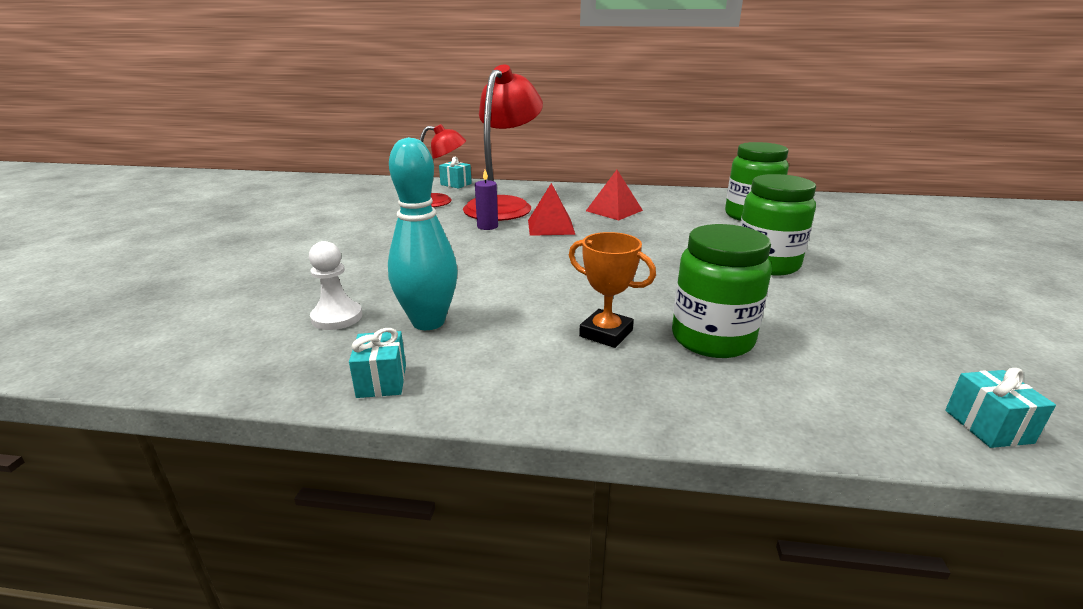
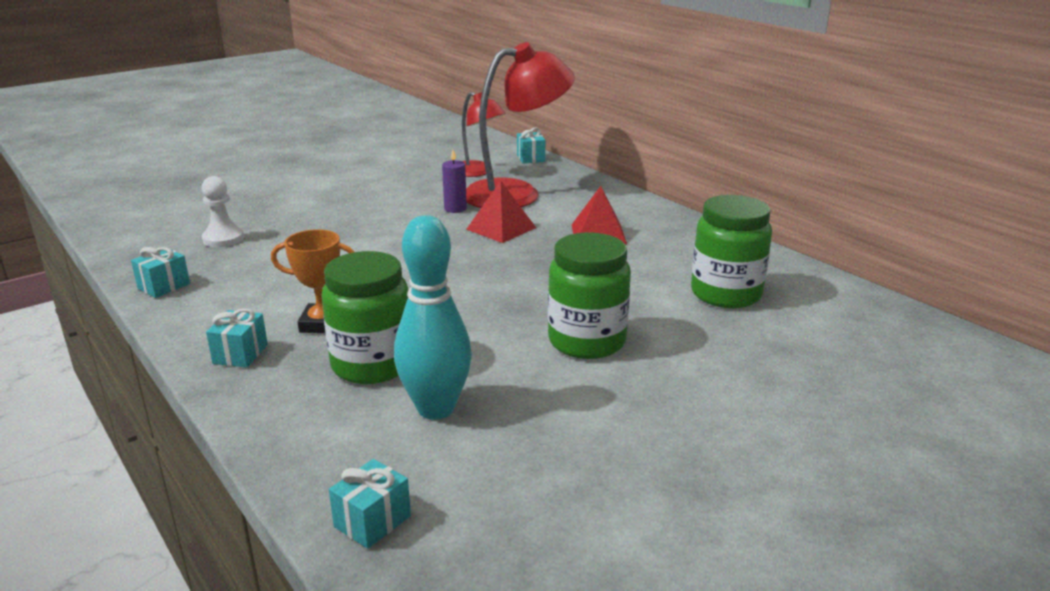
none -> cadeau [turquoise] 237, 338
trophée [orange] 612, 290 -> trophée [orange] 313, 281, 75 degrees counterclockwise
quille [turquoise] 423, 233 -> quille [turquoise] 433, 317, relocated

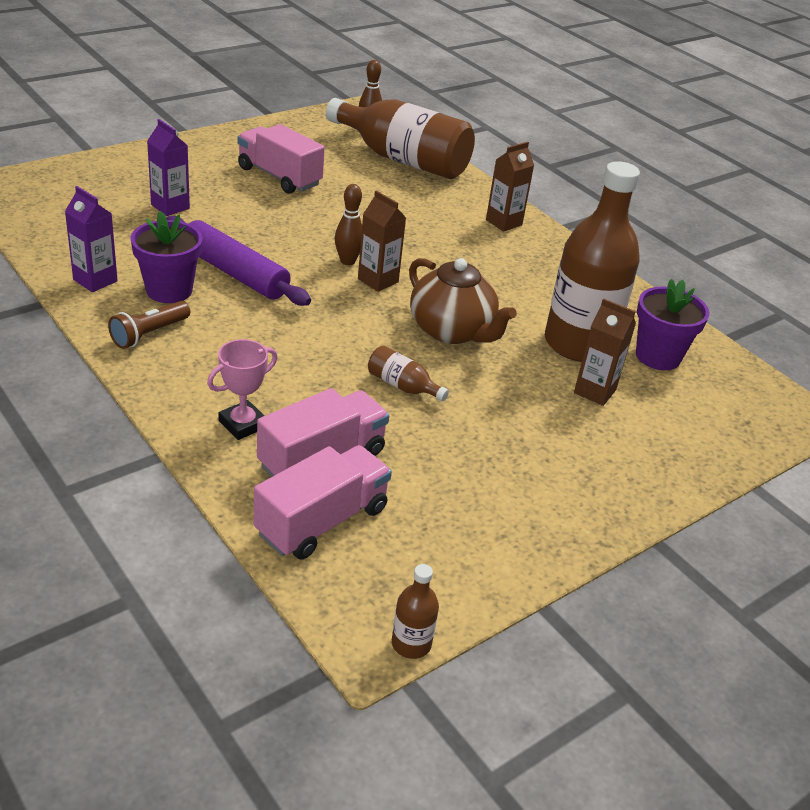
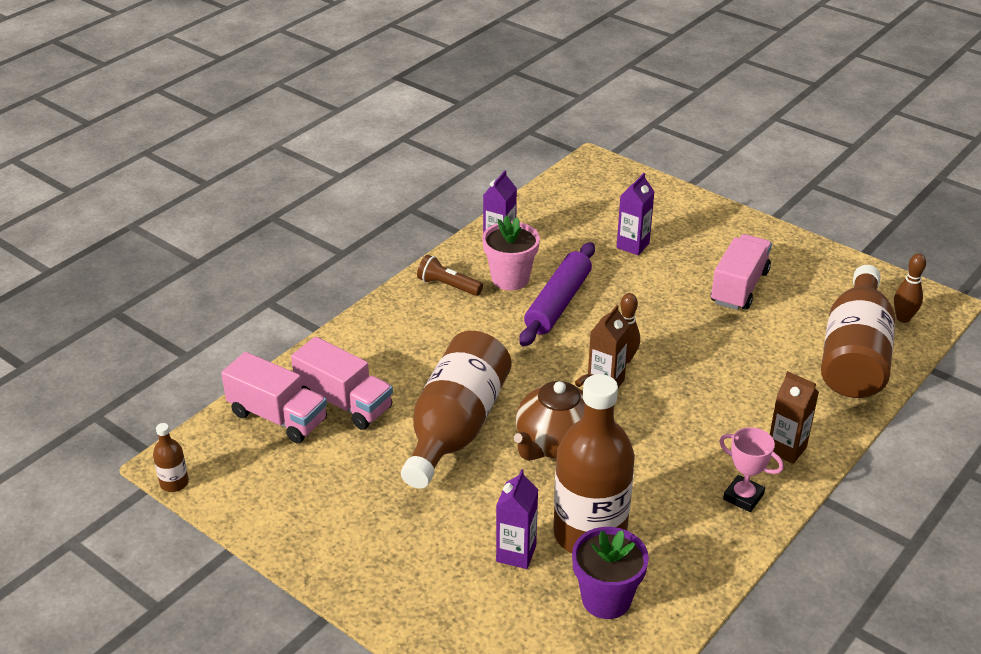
bouteille [marron] 408, 374 -> bouteille [marron] 456, 410, x2.47
pot de fleurs [violet] 166, 257 -> pot de fleurs [rose] 511, 253
brique de lait [marron] 605, 352 -> brique de lait [violet] 517, 519
trophée [rose] 242, 389 -> trophée [rose] 751, 469, relocated

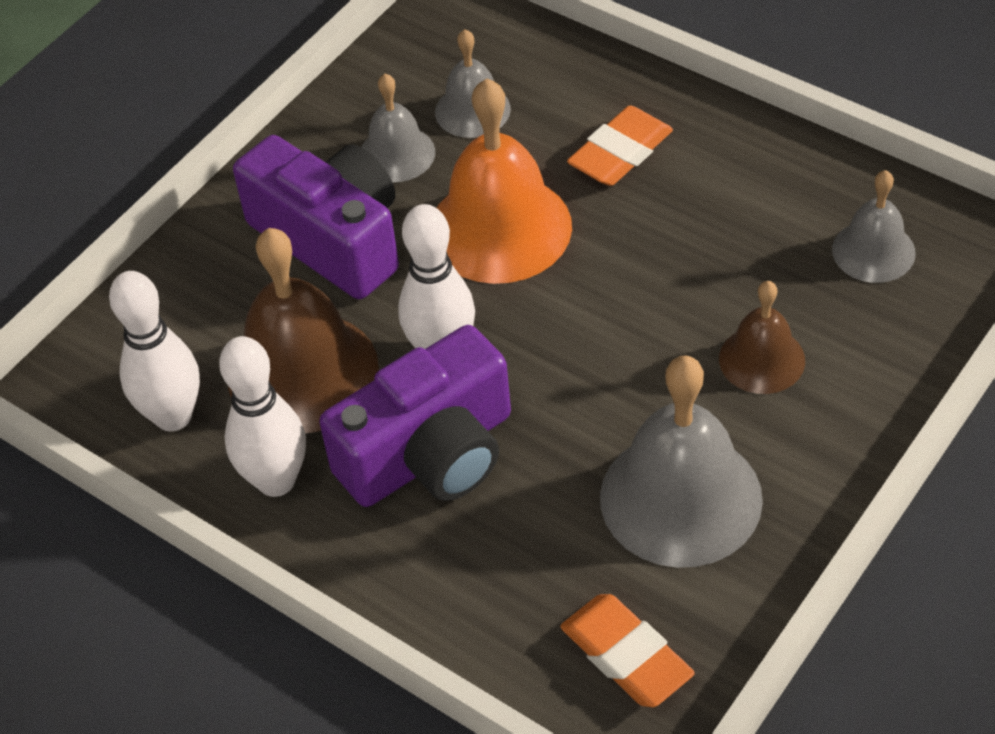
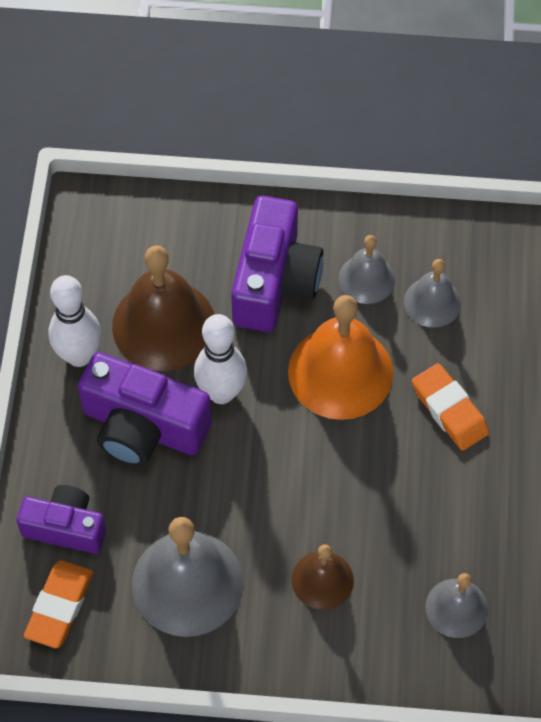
none -> appareil photo [violet] 61, 519
gomme [orange] 620, 146 -> gomme [orange] 450, 407, 45 degrees clockwise
quille [blanc] 154, 351 -> none

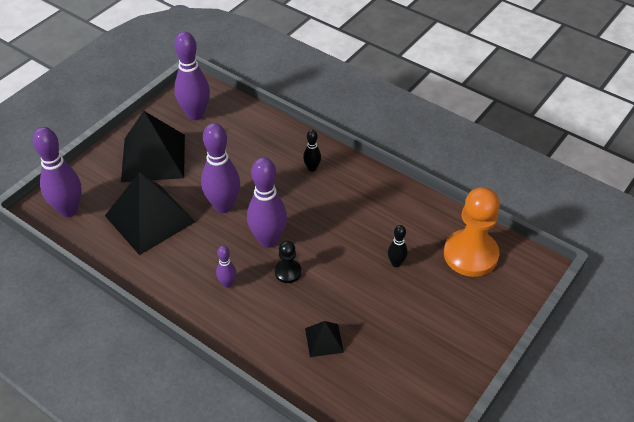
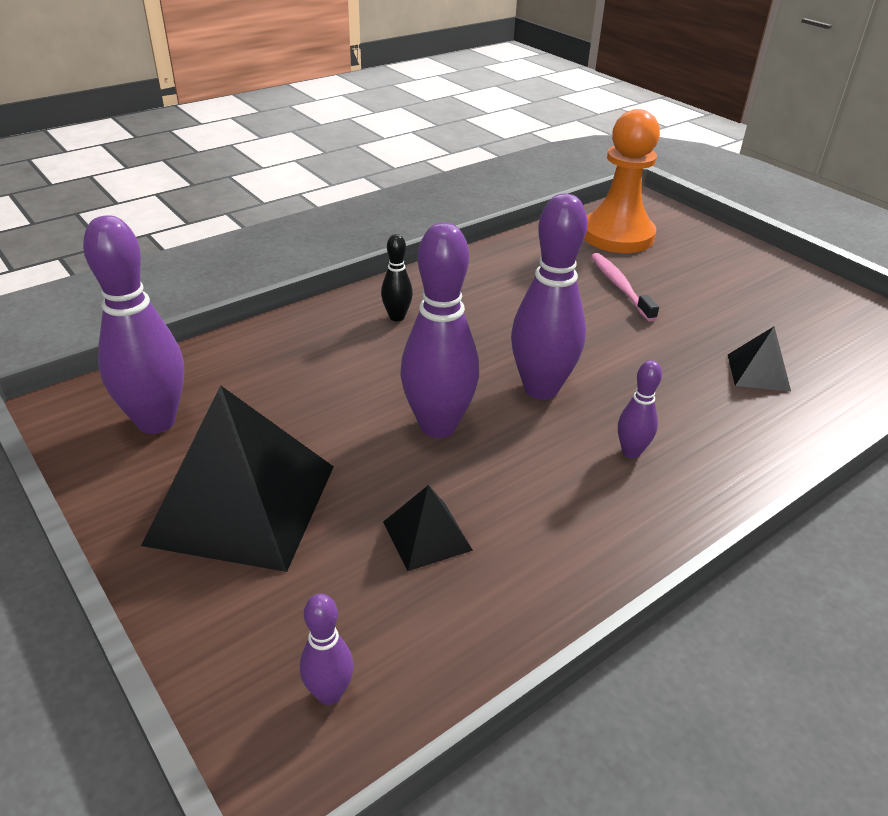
quille [violet] 56, 172 -> quille [violet] 327, 649, x0.49
pyramide [noir] 150, 213 -> pyramide [noir] 428, 528, x0.46
quille [noir] 398, 246 -> brosse à dents [rose] 625, 287
pion [noir] 288, 262 -> none

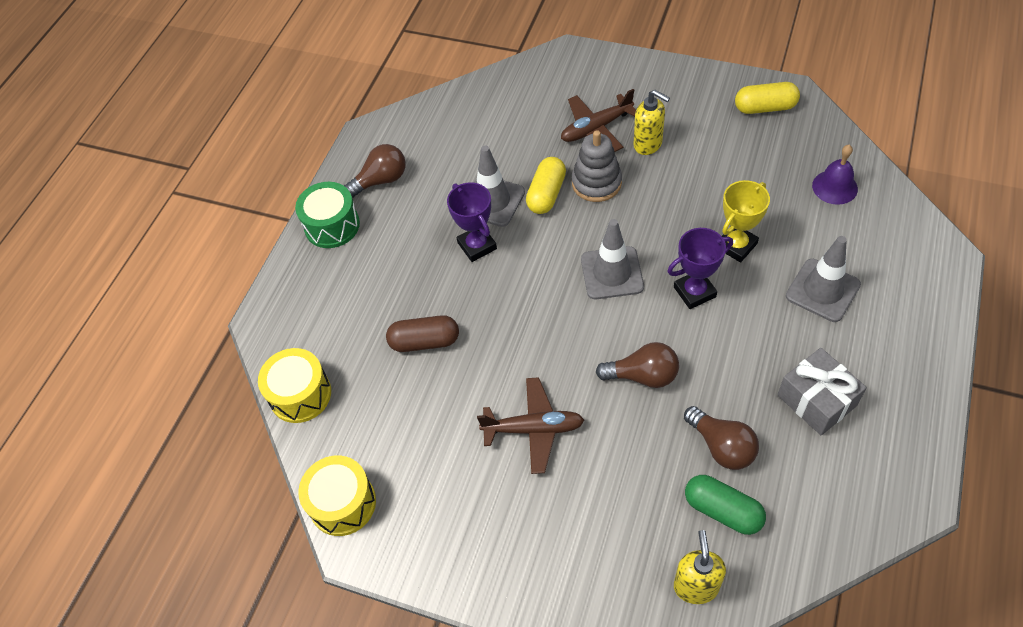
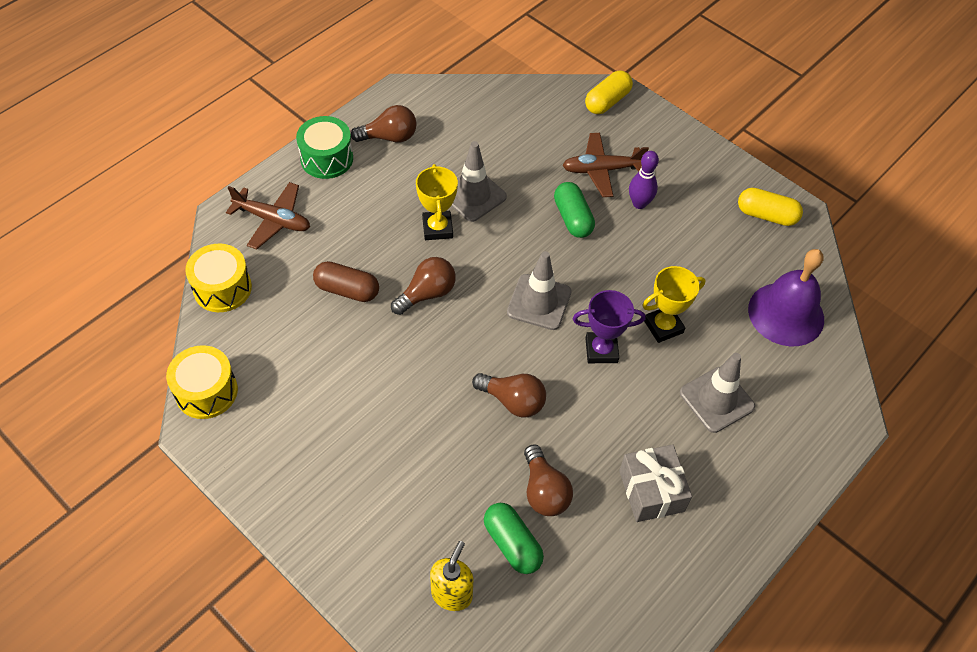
avion [marron] 530, 425 -> avion [marron] 268, 216, relocated
none -> ampoule [marron] 423, 286
trophée [violet] 472, 222 -> trophée [jaune] 437, 202
jouet à empiler [gris] 597, 166 -> gélule [vert] 574, 210
gélule [jaune] 546, 185 -> gélule [jaune] 609, 92, relocated
distributeur de savon [jaune] 651, 122 -> quille [violet] 644, 180
cloche [violet] 835, 175 -> cloche [violet] 786, 297, x1.71

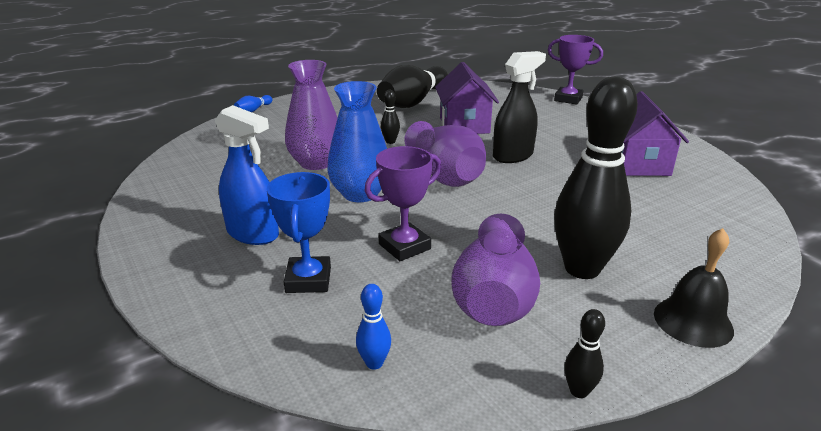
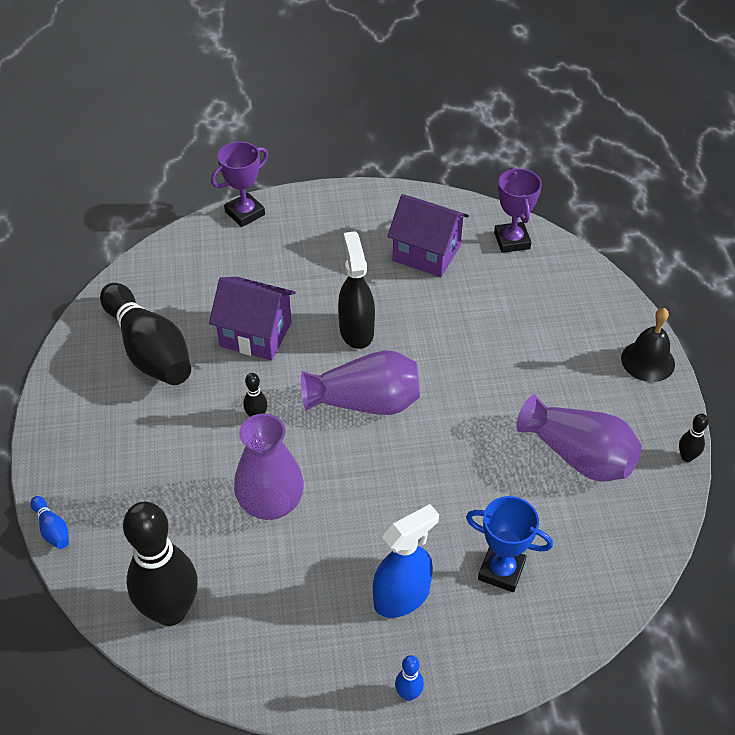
quille [noir] 596, 178 -> quille [noir] 160, 563, relocated
quille [bleu] 373, 327 -> quille [bleu] 409, 678, relocated
trophée [violet] 402, 203 -> trophée [violet] 518, 210, relocated
vase [bleu] 357, 141 -> none

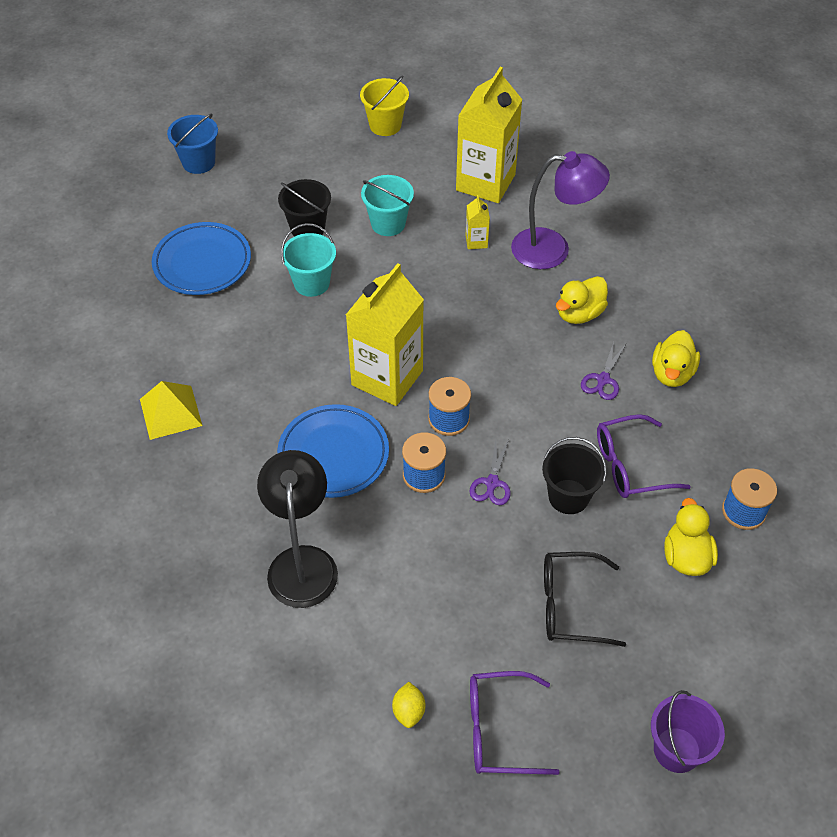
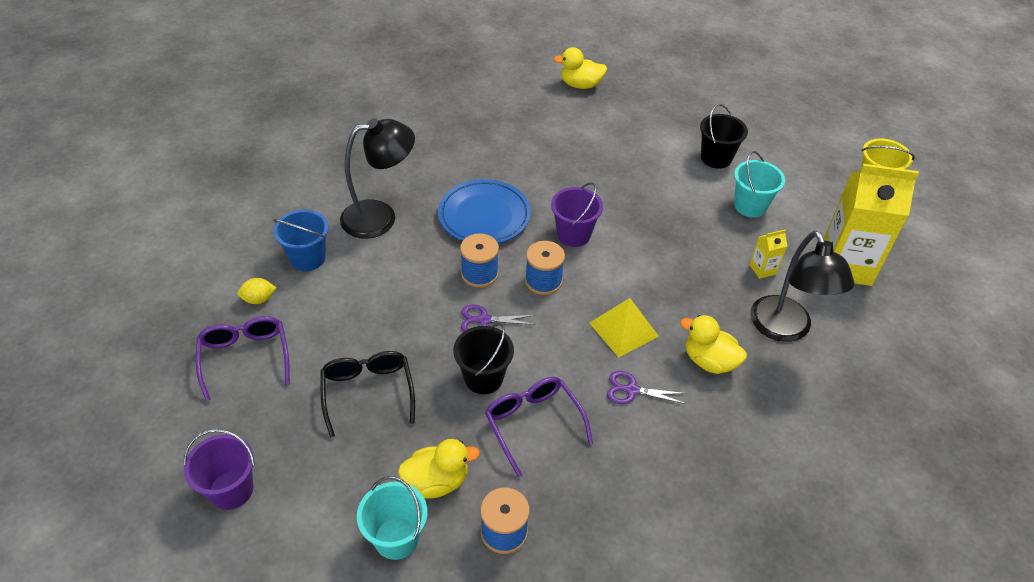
seau [bleu] 192, 144 -> seau [bleu] 301, 240, relocated
seau [turquoise] 308, 260 -> seau [turquoise] 392, 518, relocated
brique de lait [jaune] 385, 334 -> seau [violet] 577, 214
canard [jaune] 676, 358 -> canard [jaune] 580, 68, relocated
pyramide [jaune] 171, 410 -> pyramide [jaune] 624, 327, relocated
lampe [violet] 560, 210 -> lampe [noir] 802, 286
assiette [bleu] 201, 258 -> none

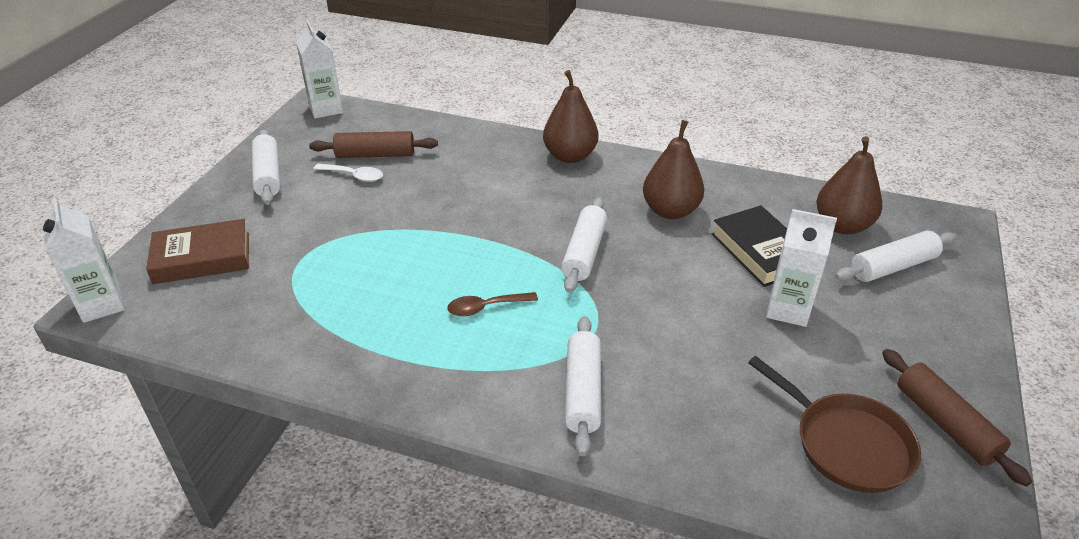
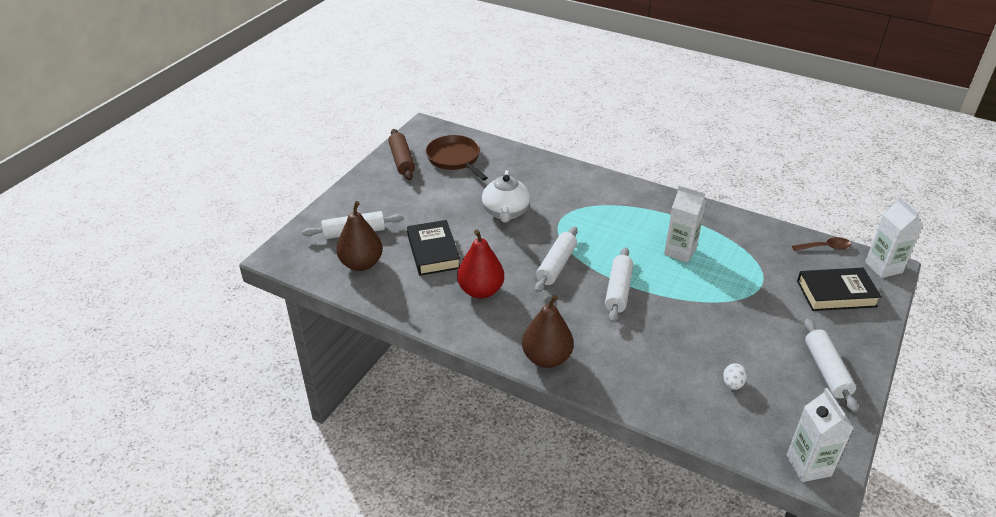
poire [marron] 673, 169 -> poire [rouge] 480, 264
none -> théière [blanc] 506, 196
rouleau à pâtisserie [blanc] 583, 386 -> rouleau à pâtisserie [blanc] 619, 285, relocated
brique de lait [blanc] 801, 268 -> brique de lait [blanc] 685, 224, relocated
rouleau à pâtisserie [marron] 373, 144 -> œuf [blanc] 735, 376
cuillère [marron] 492, 304 -> cuillère [marron] 821, 244, relocated
livre [marron] 197, 251 -> livre [noir] 839, 289
cuillère [blanc] 348, 173 -> none

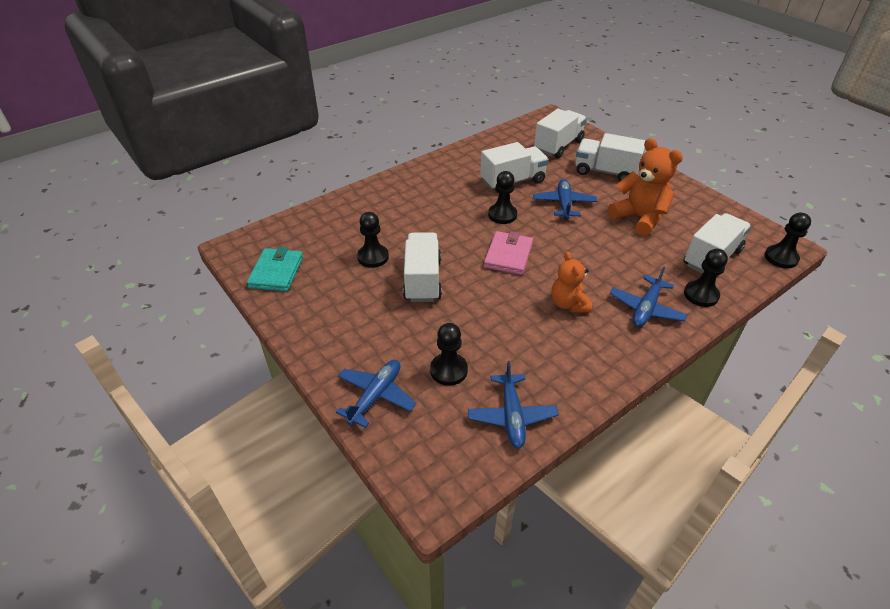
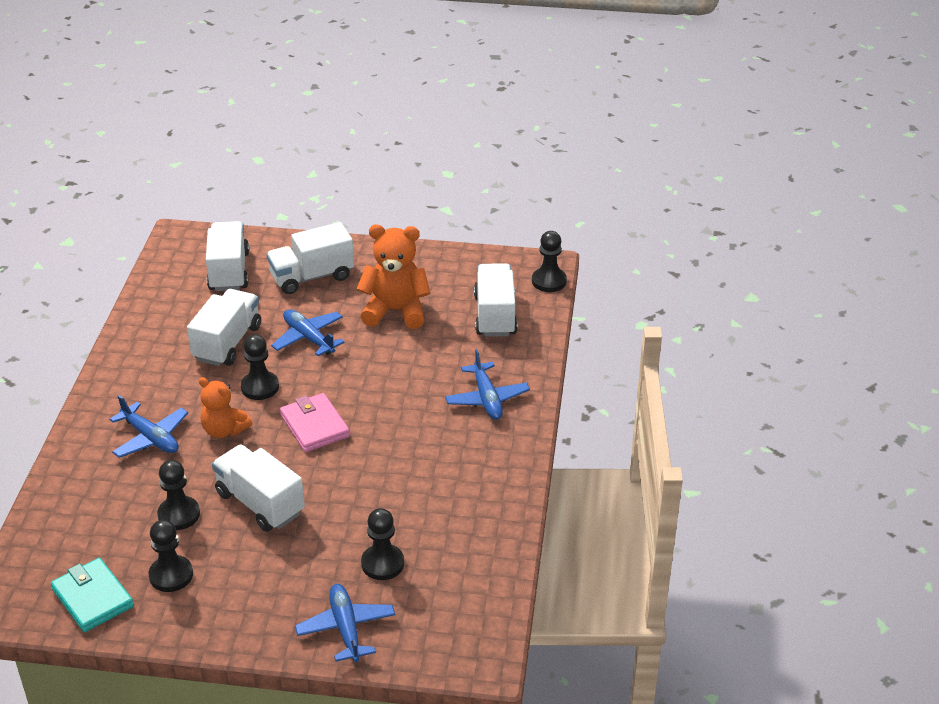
avion [bleu] 513, 404 -> avion [bleu] 149, 426, relocated
pion [noir] 706, 278 -> pion [noir] 171, 556, relocated
ours en peluche [orange] 571, 282 -> ours en peluche [orange] 225, 407, relocated

